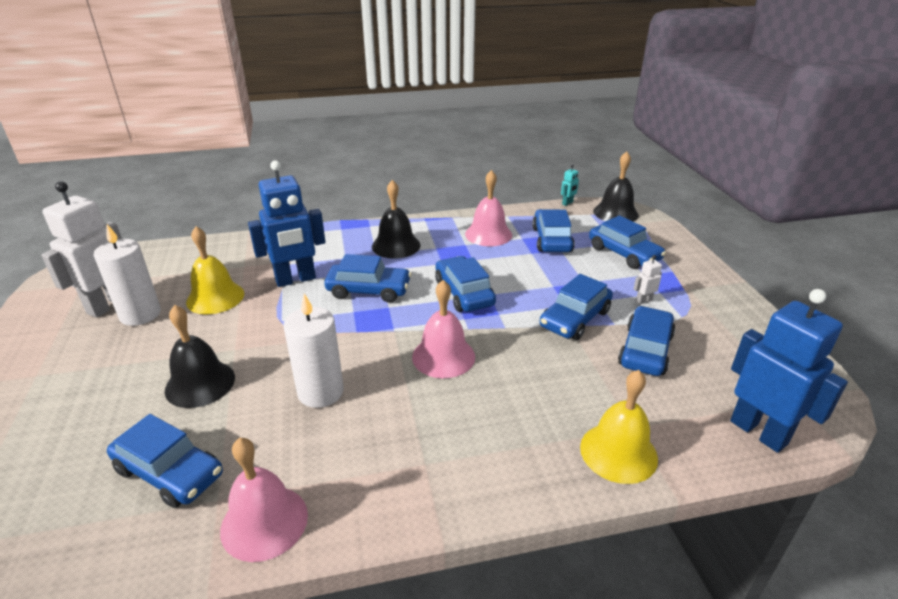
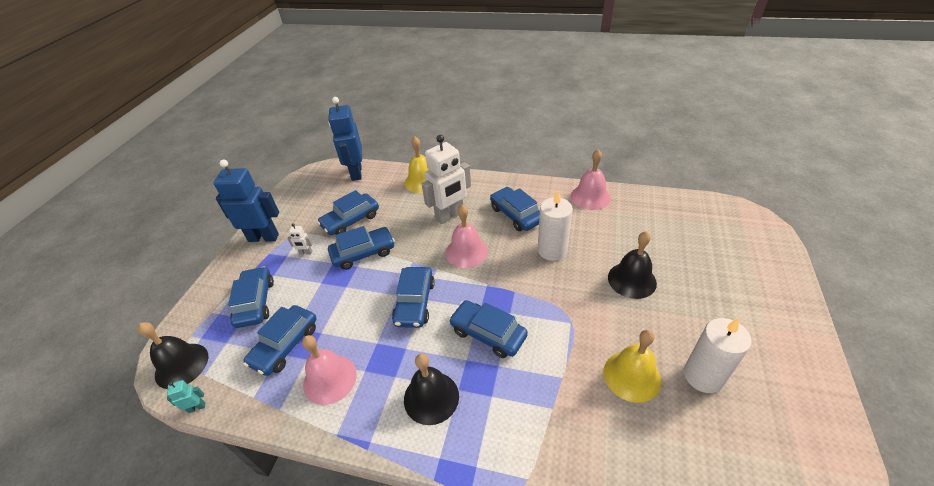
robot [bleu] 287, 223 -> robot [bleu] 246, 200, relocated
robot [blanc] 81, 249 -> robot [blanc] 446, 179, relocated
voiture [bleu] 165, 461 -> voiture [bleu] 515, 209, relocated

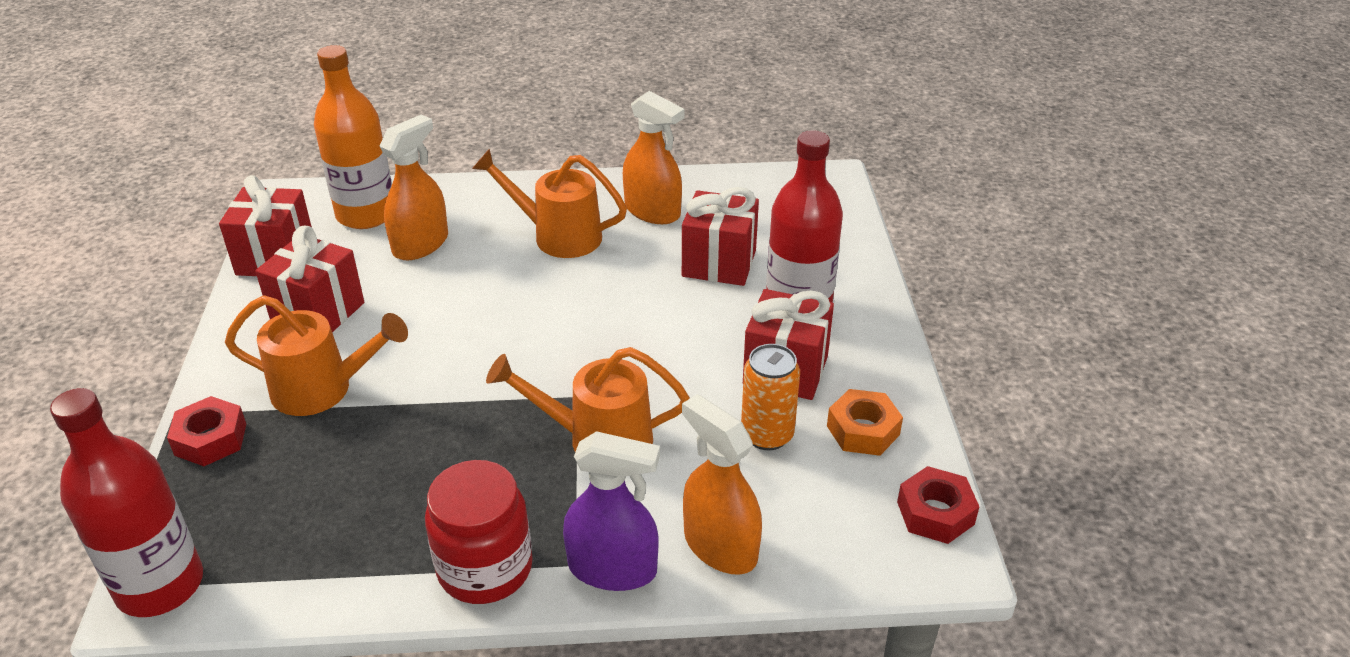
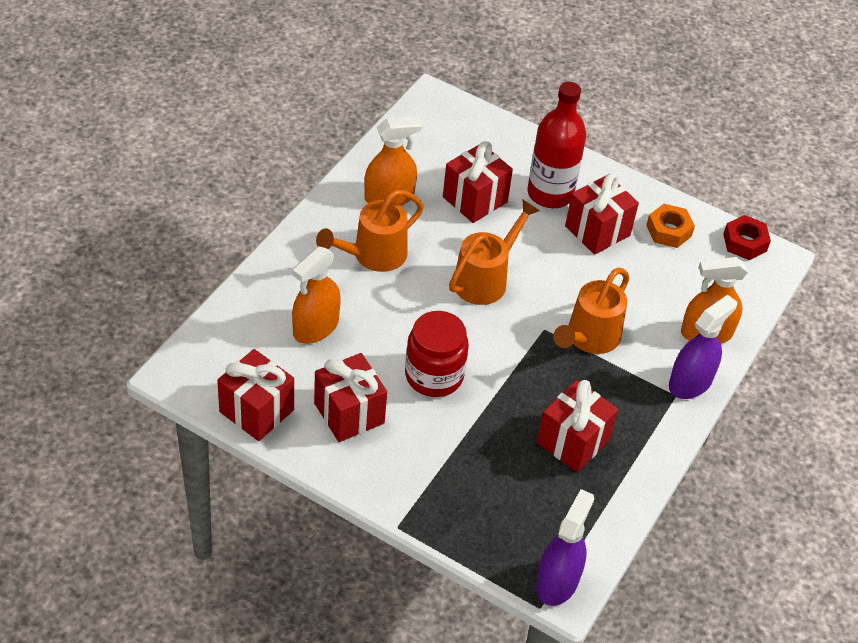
vaporisateur [orange] 413, 187 -> vaporisateur [orange] 316, 295, 120 degrees counterclockwise
bocal [rouge] 479, 532 -> bocal [rouge] 437, 354, relocated
arrosoir [orange] 316, 355 -> arrosoir [orange] 494, 252, relocated
bouteille [rouge] 126, 502 -> vaporisateur [violet] 565, 547
none -> cadeau [rouge] 577, 426
écrou [rouge] 206, 431 -> none
bouteille [orange] 353, 137 -> none
canette [orange] 770, 397 -> none

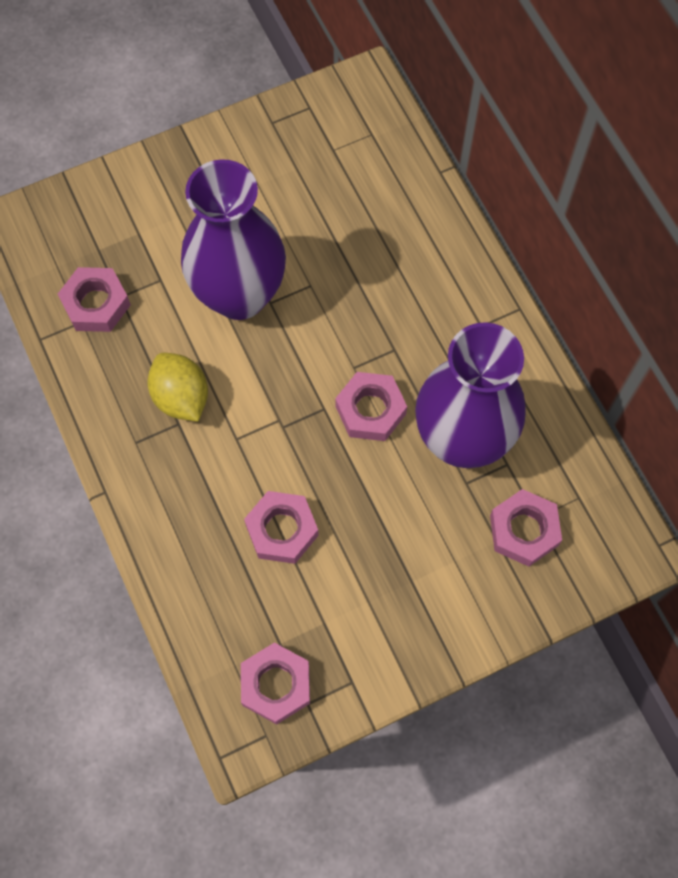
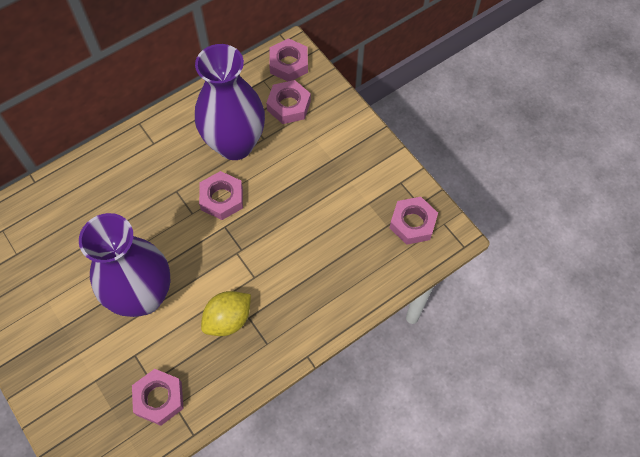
écrou [rose] 281, 527 -> écrou [rose] 288, 59, relocated

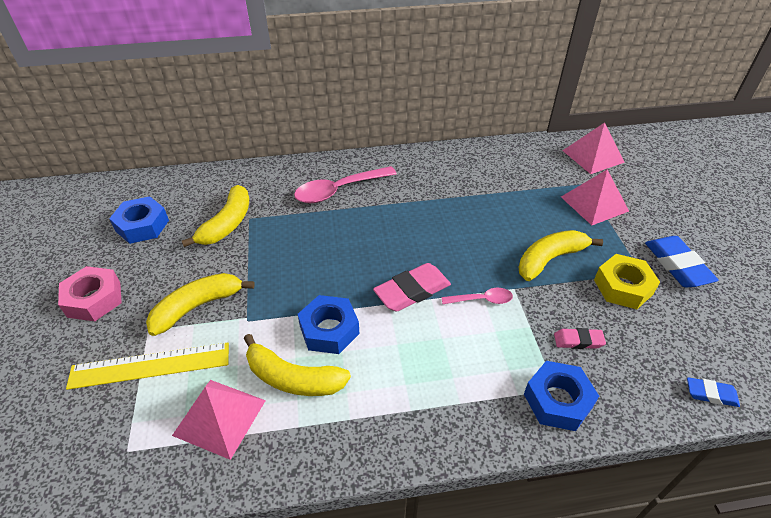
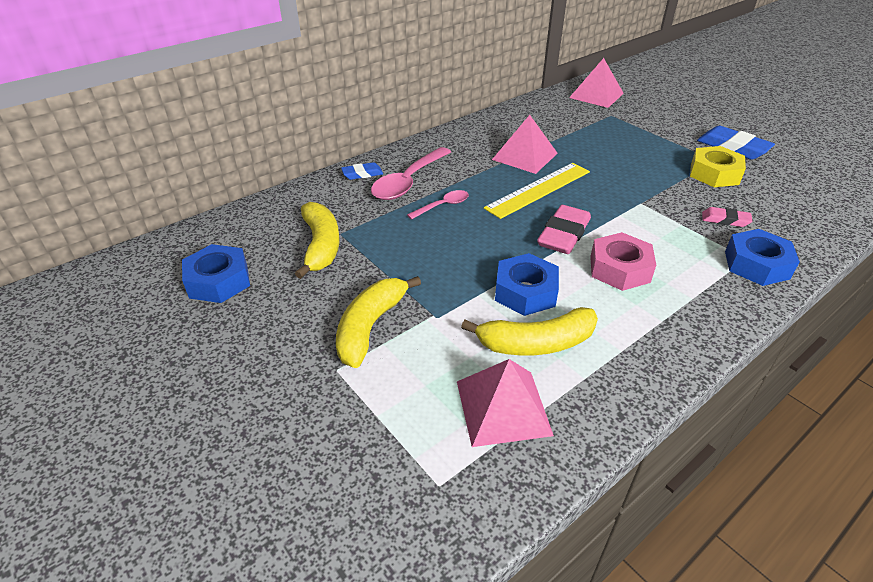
gomme [bleu] 713, 392 -> gomme [bleu] 362, 171, relocated
cuillère [rose] 477, 296 -> cuillère [rose] 438, 205, relocated
règle [jaune] 147, 366 -> règle [jaune] 537, 191, relocated
pyramide [rose] 595, 197 -> pyramide [rose] 525, 144, relocated
écrou [rose] 90, 293 -> écrou [rose] 623, 261, relocated
gomme [rose] 580, 338 -> gomme [rose] 727, 217, 45 degrees clockwise
banane [jaune] 561, 255 -> none

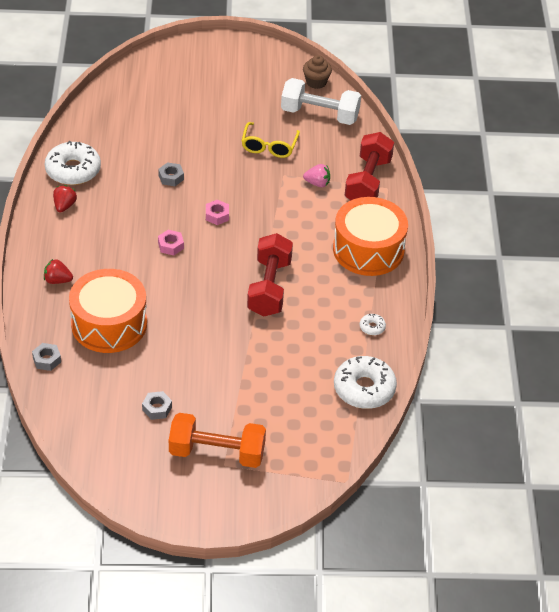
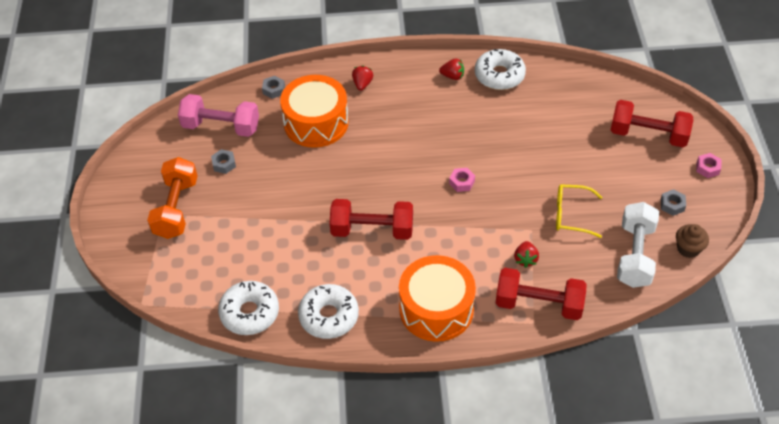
none -> haltère [rose] 218, 115
beignet [blanc] 373, 324 -> beignet [blanc] 328, 311, x2.30
fraise [rose] 316, 175 -> fraise [rouge] 526, 254
none -> haltère [rouge] 652, 123
écrou [gris] 171, 174 -> écrou [gris] 673, 202, relocated
écrou [rose] 171, 243 -> écrou [rose] 709, 165, relocated

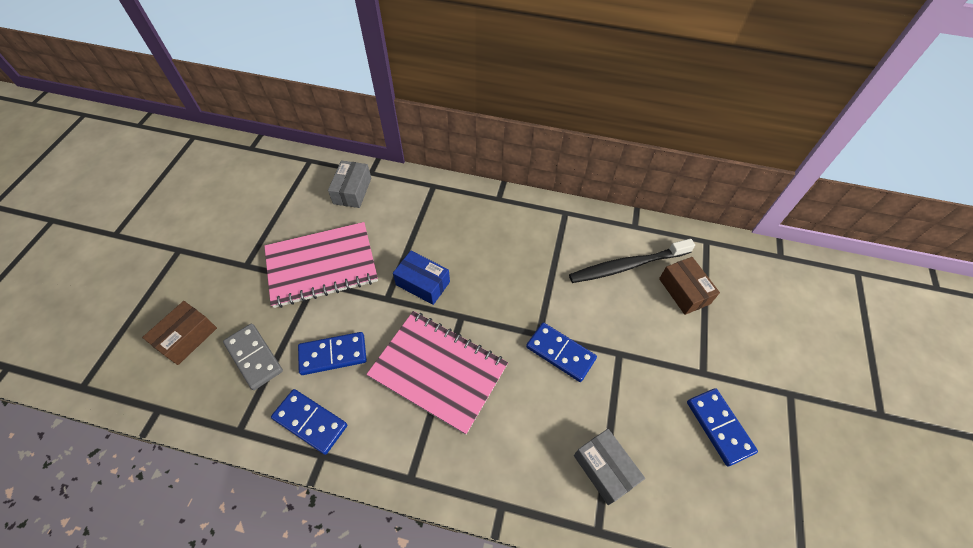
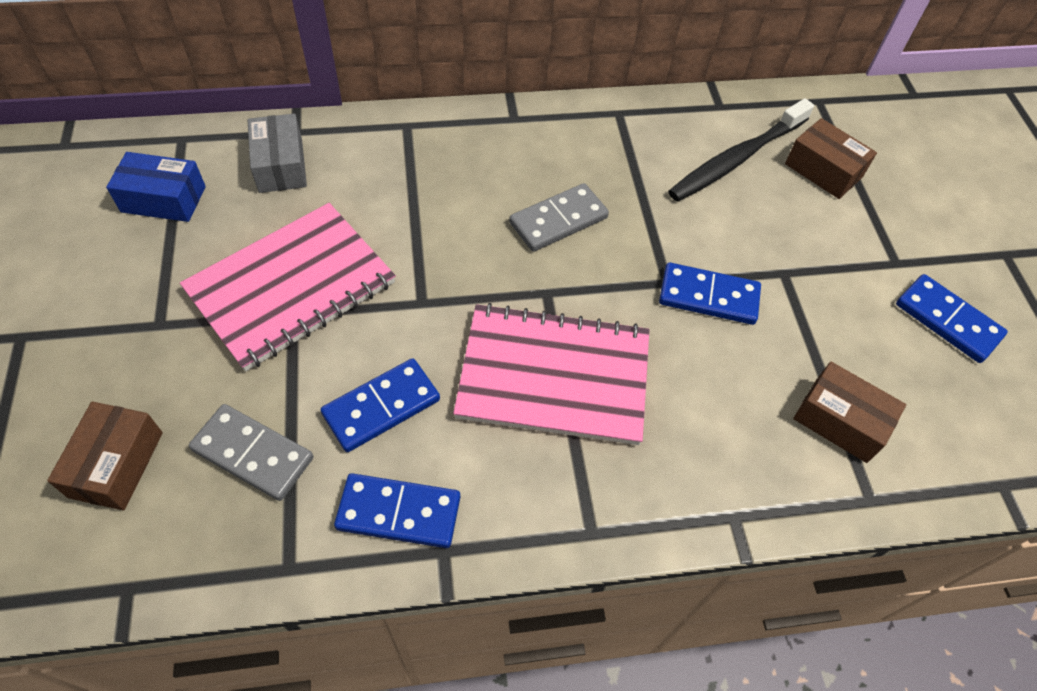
boîte [bleu] 421, 278 -> boîte [bleu] 156, 187, relocated
none -> domino [gris] 559, 217
boîte [gris] 609, 467 -> boîte [marron] 849, 412

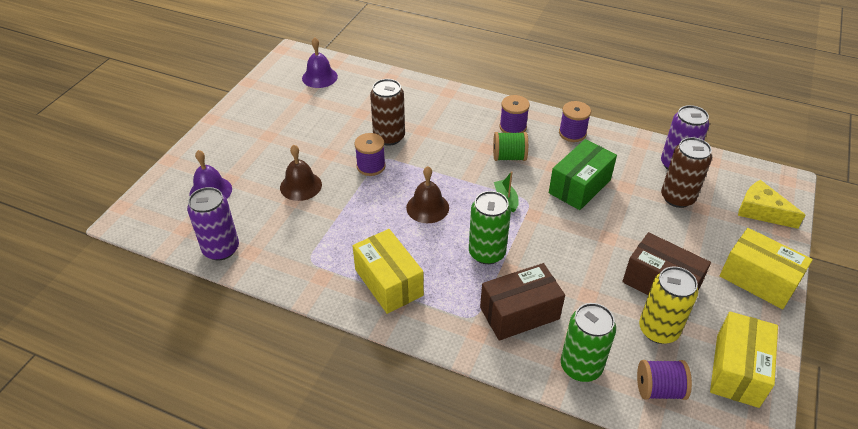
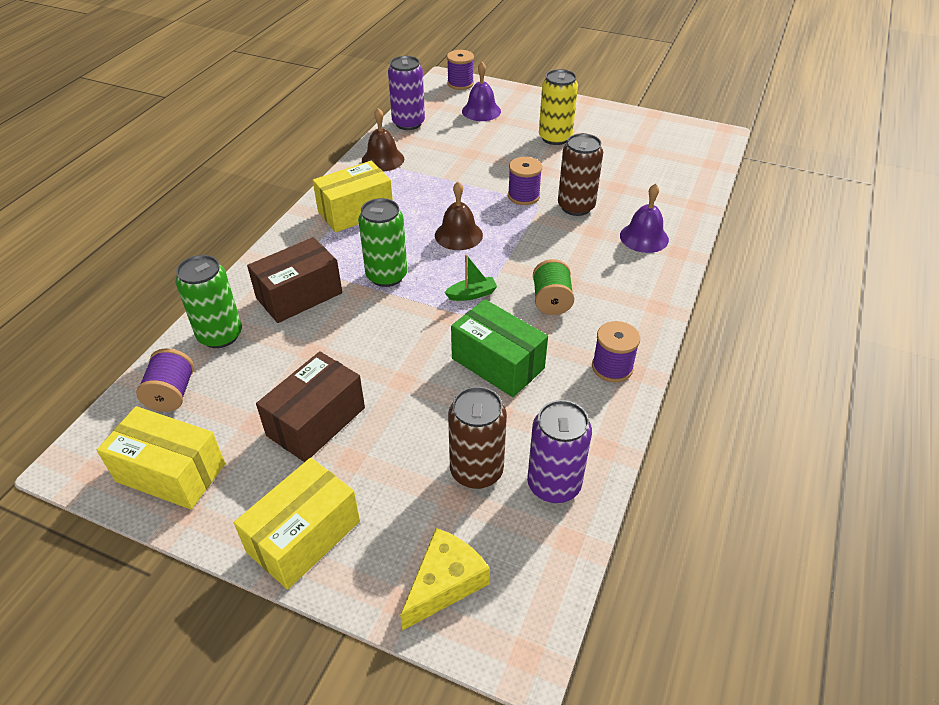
boîte [marron] 522, 302 -> boîte [marron] 294, 280, 75 degrees clockwise
cloche [marron] 301, 173 -> cloche [marron] 383, 139, relocated
bobine [violet] 514, 114 -> bobine [violet] 460, 70, relocated
canette [jaune] 668, 305 -> canette [jaune] 558, 107, relocated
cloche [violet] 320, 62 -> cloche [violet] 644, 218, relocated

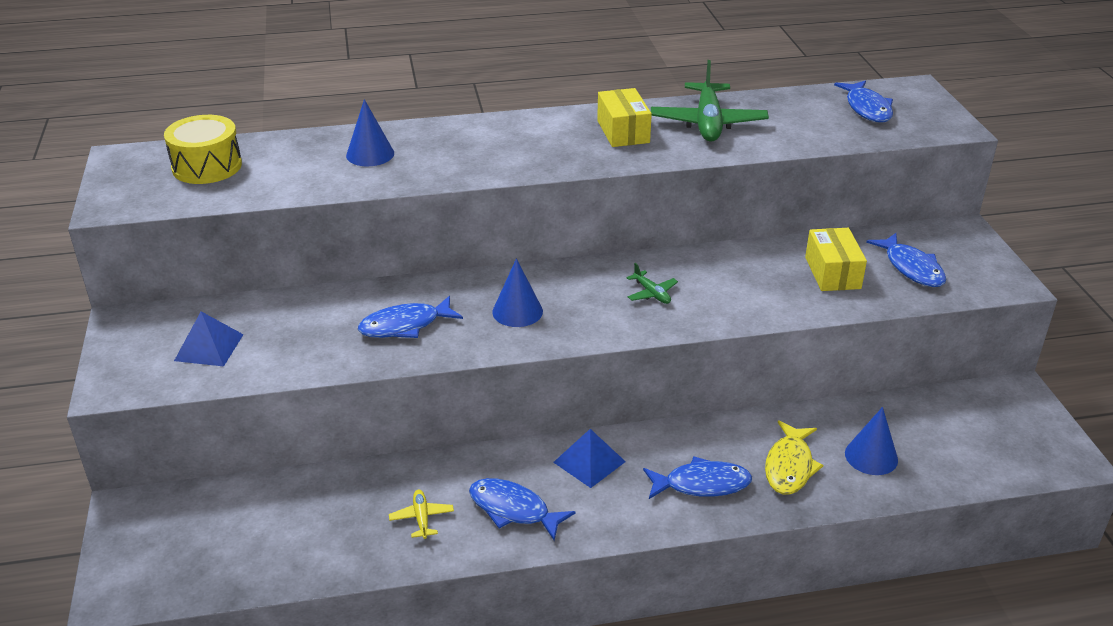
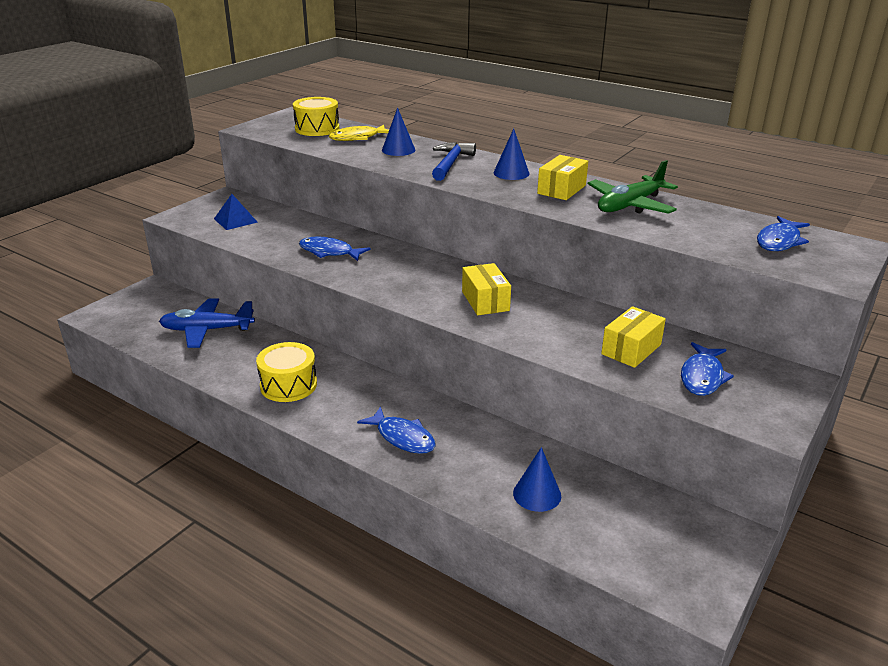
none -> avion [bleu] 207, 323
poisson [bleu] 522, 509 -> tambour [jaune] 286, 372
poisson [jaune] 794, 457 -> poisson [jaune] 359, 133, relocated
none -> marteau [bleu] 454, 161
avion [vert] 652, 283 -> boîte [jaune] 486, 289
cône [bleu] 517, 292 -> cône [bleu] 512, 154, relocated
avion [jaune] 421, 514 -> none
pyramide [bleu] 589, 458 -> none

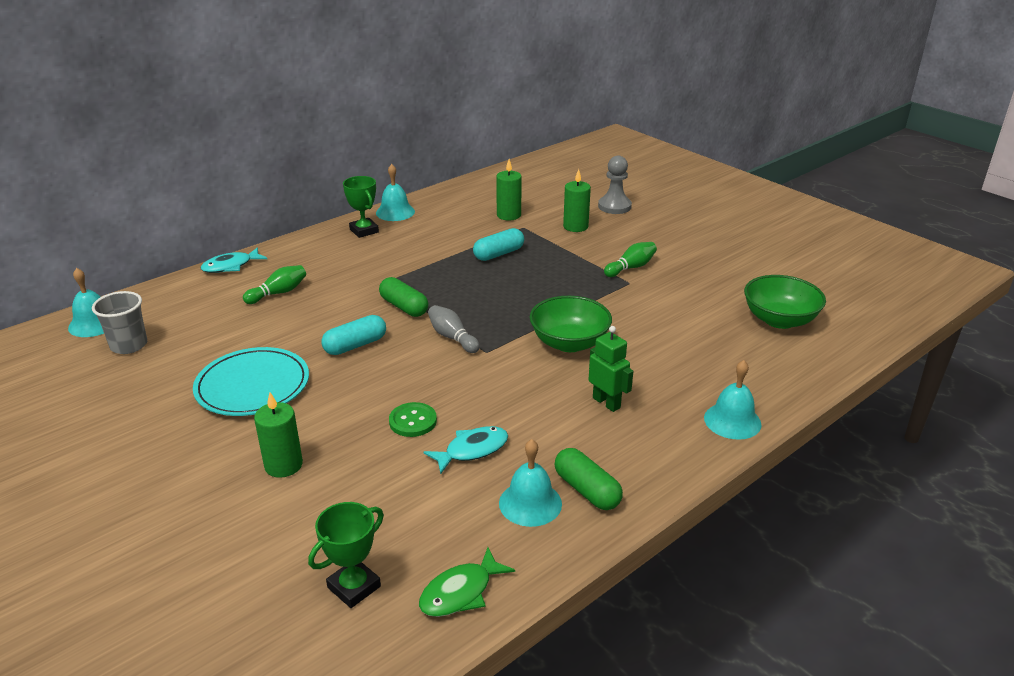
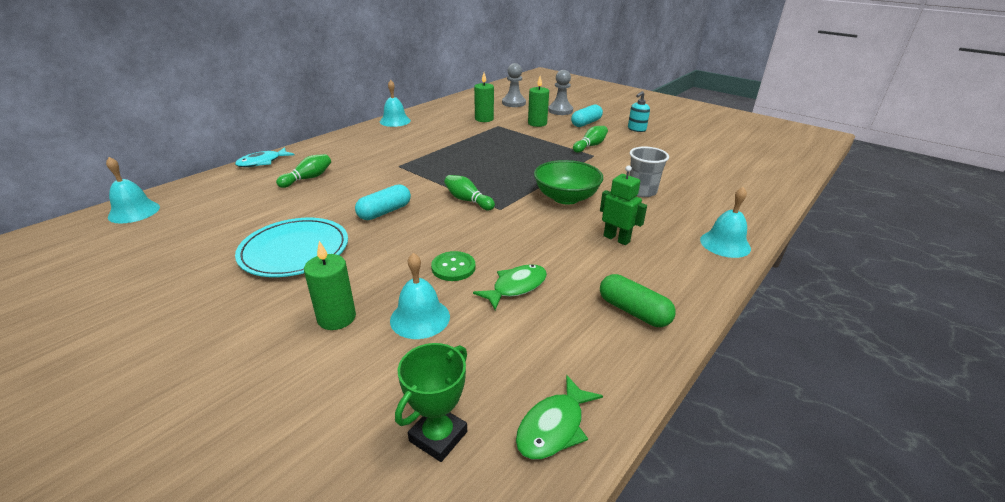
cloche [turquoise] 530, 483 -> cloche [turquoise] 420, 296, relocated
quille [gris] 454, 329 -> quille [vert] 469, 192
poisson [turquoise] 466, 450 -> poisson [vert] 510, 287
none -> pion [gris] 514, 85
gélule [turquoise] 498, 244 -> gélule [turquoise] 587, 116, relocated
none -> distributeur de savon [turquoise] 639, 111
gobelet [gris] 119, 322 -> gobelet [gris] 649, 171, relocated
trophée [vert] 361, 207 -> none
gélule [vert] 403, 297 -> none
bol [vert] 785, 302 -> none

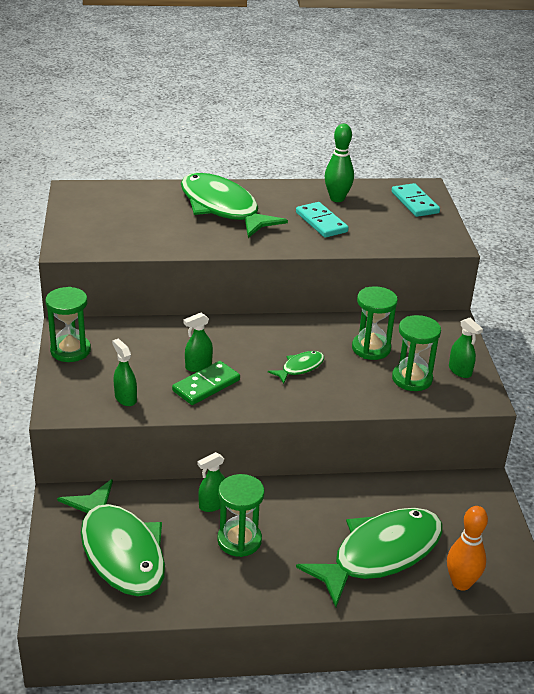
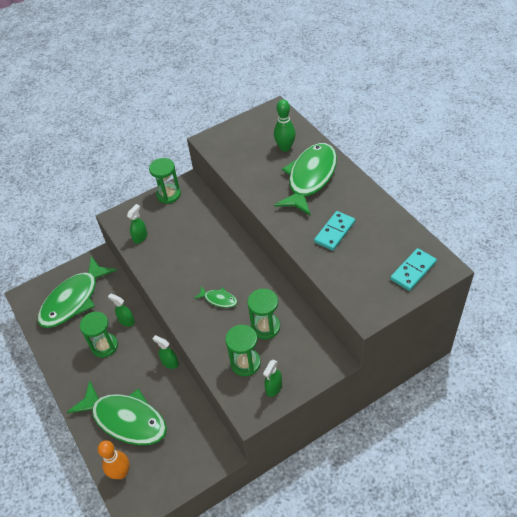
vaporisateur [vert] 198, 342 -> vaporisateur [vert] 165, 352, relocated
quille [vert] 339, 163 -> quille [vert] 285, 125, relocated
domino [vert] 206, 383 -> none

